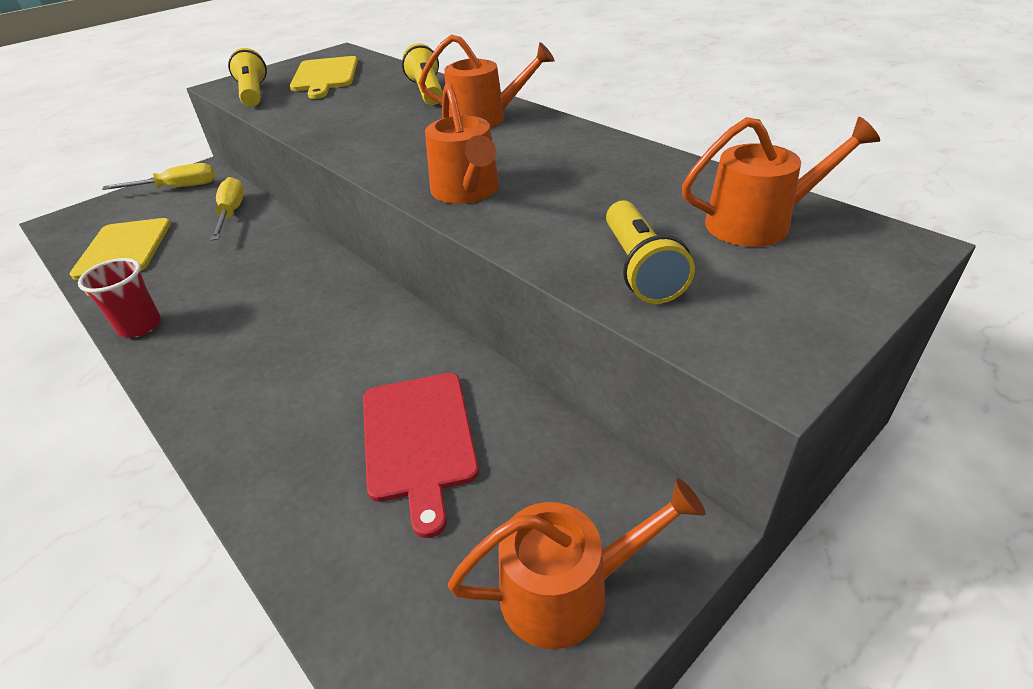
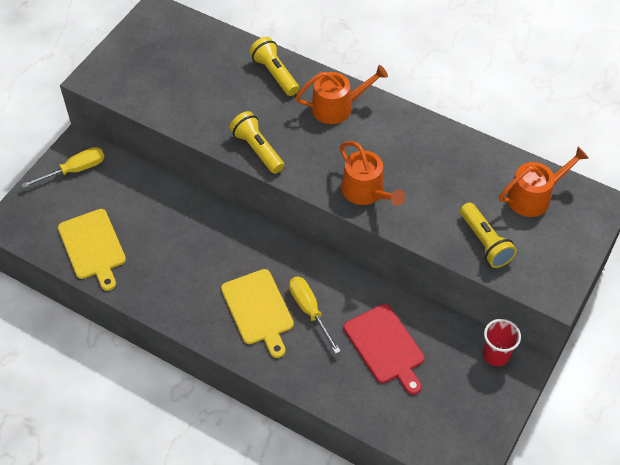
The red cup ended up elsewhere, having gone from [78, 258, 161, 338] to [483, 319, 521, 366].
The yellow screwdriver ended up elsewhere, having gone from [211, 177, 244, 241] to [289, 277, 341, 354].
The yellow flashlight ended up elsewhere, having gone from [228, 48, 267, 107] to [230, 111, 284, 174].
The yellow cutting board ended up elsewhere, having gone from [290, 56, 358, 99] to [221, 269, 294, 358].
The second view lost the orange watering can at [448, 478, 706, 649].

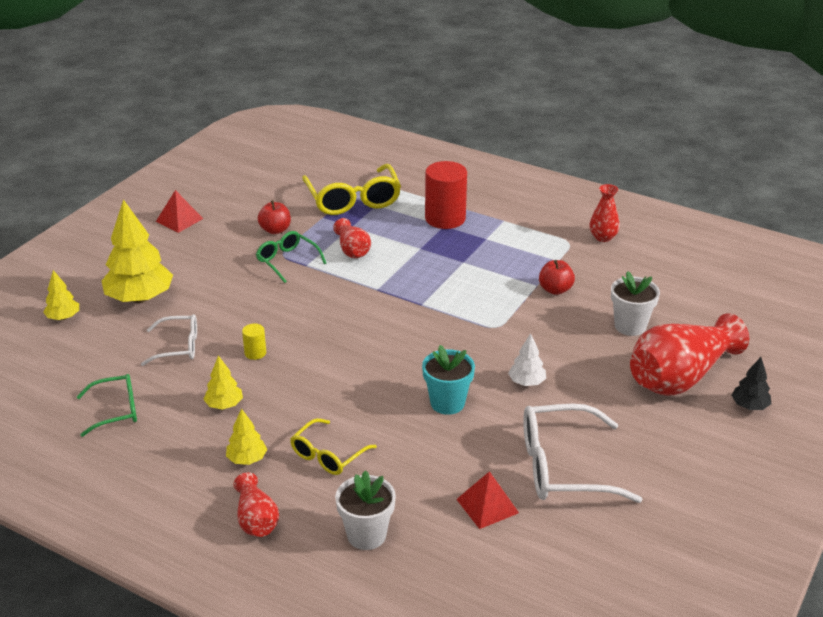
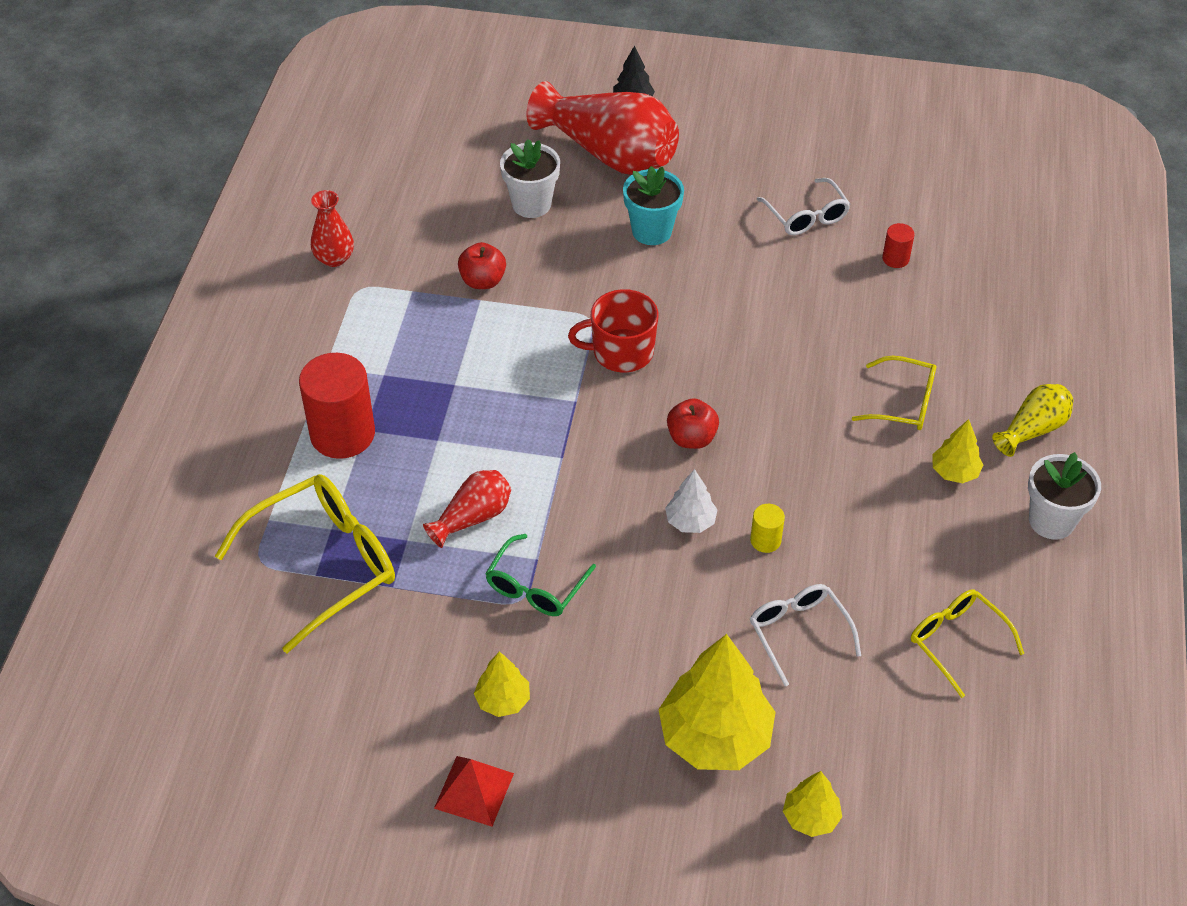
What was the green glasses at [77, 374, 137, 437] turned into the yellow glasses at [911, 590, 1024, 698].
The yellow tree ended up elsewhere, having gone from [203, 355, 243, 409] to [474, 651, 530, 717].
What was the red vase at [234, 472, 279, 537] turned into the yellow vase at [992, 384, 1073, 457].
The red apple ended up elsewhere, having gone from [258, 200, 291, 234] to [667, 398, 719, 449].
The white flower pot ended up elsewhere, having gone from [335, 470, 396, 550] to [1028, 452, 1101, 540].
The turquoise flower pot ended up elsewhere, having gone from [422, 345, 475, 415] to [623, 166, 684, 245].
Where the red pyramid stood at [456, 471, 519, 529], the red cylinder came to stand at [882, 223, 915, 268].
The white tree ended up elsewhere, having gone from [508, 333, 546, 386] to [665, 469, 718, 533].
The size of the white glasses at [523, 404, 642, 503] changed by a factor of 0.58.
The second view gained the red mug at [568, 289, 658, 373].

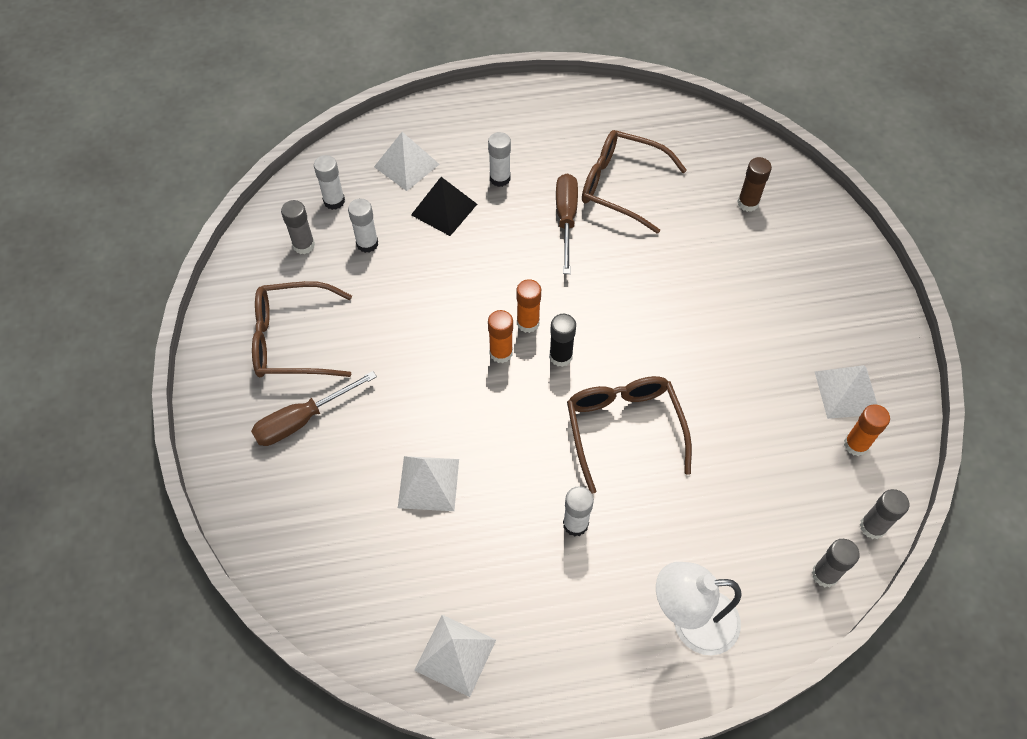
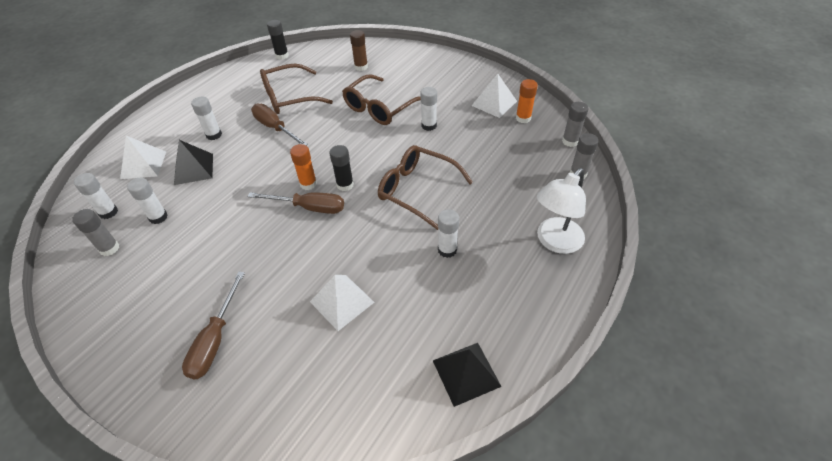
The brown glasses ended up elsewhere, having gone from [252, 281, 352, 377] to [342, 74, 421, 125].
What was the white pyramid at [414, 615, 496, 697] turned into the black pyramid at [433, 343, 502, 407].
Where the orange glue stick stood at [488, 310, 513, 363], the brown screwdriver came to stand at [247, 192, 344, 214].
The second view gained the black glue stick at [267, 20, 289, 60].
The second view gained the white glue stick at [420, 87, 437, 131].

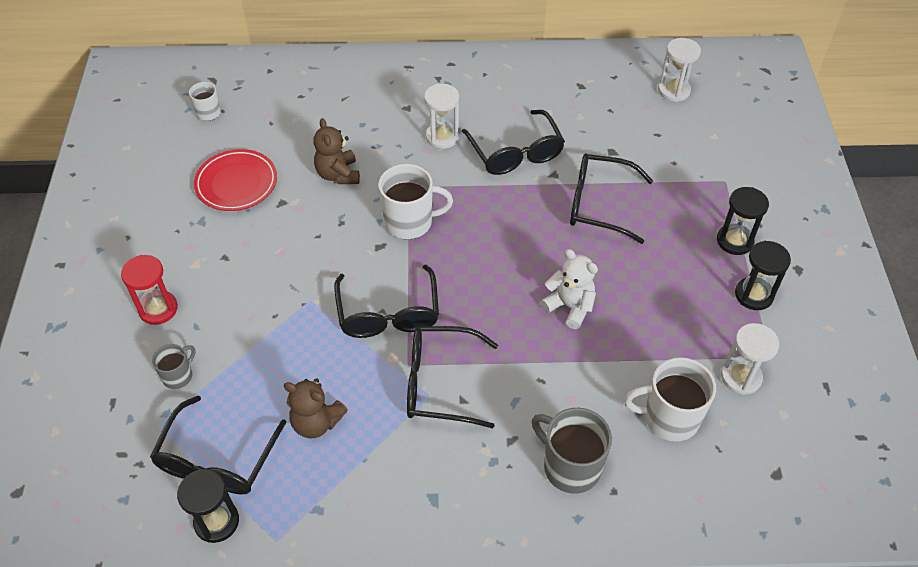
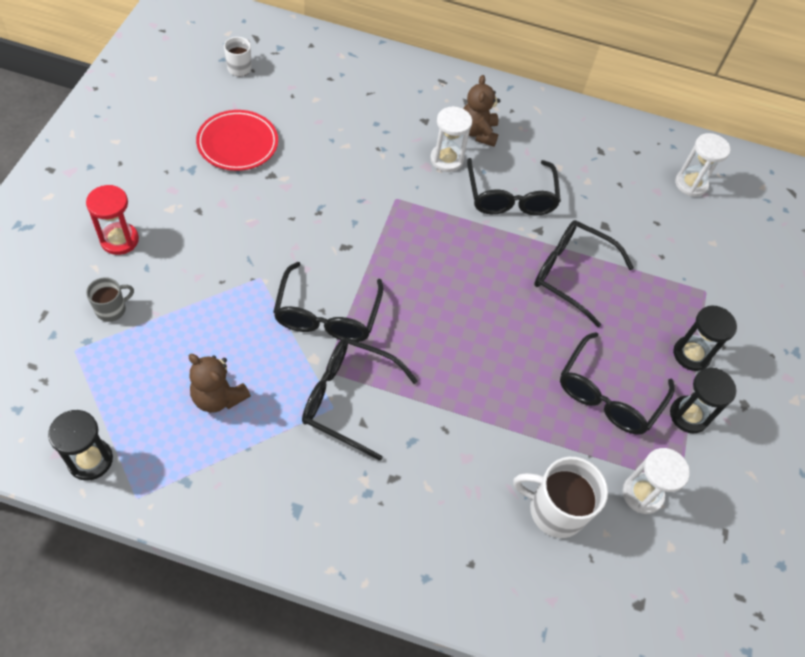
The black glasses ended up elsewhere, having gone from [150, 396, 287, 495] to [560, 332, 675, 435].
The brown teddy bear ended up elsewhere, having gone from [313, 118, 360, 184] to [463, 75, 500, 147].
The second view lost the white mug at [378, 164, 453, 239].
The second view lost the grey mug at [532, 408, 612, 494].
The second view lost the white teddy bear at [540, 249, 598, 329].

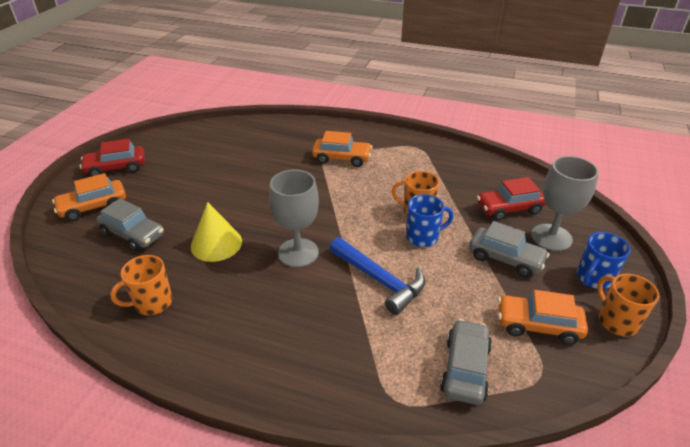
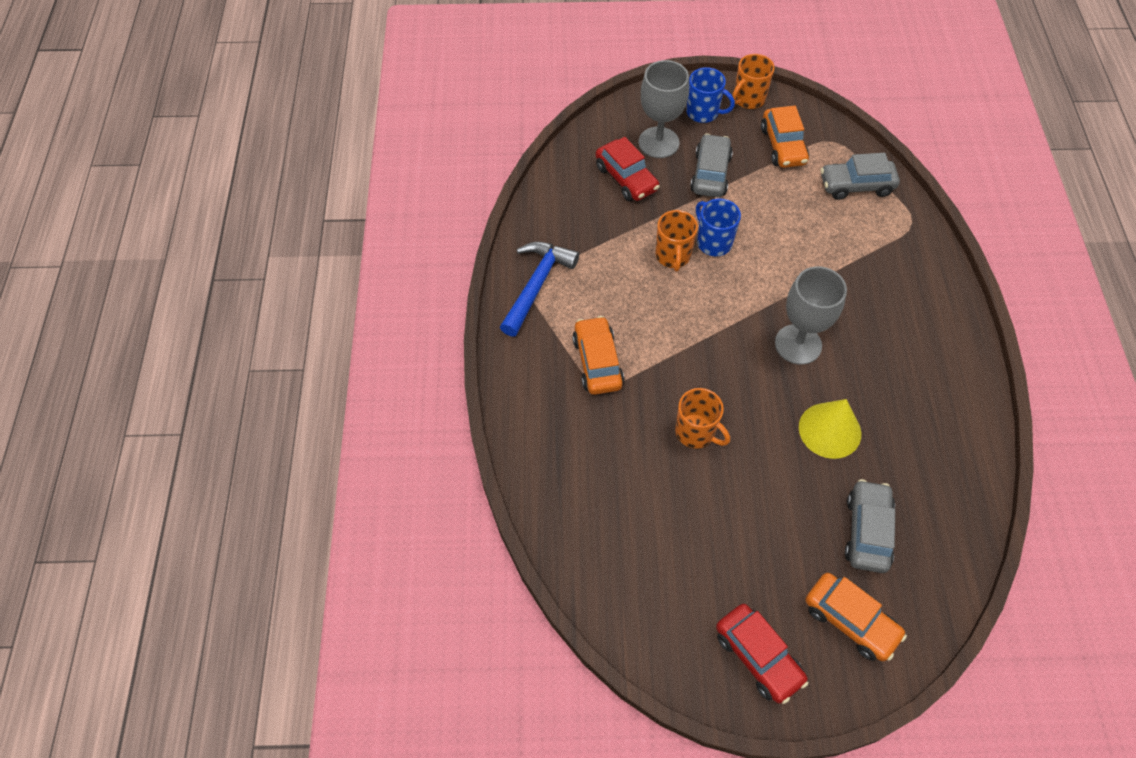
The orange mug ended up elsewhere, having gone from [110, 255, 173, 315] to [675, 388, 730, 449].
The blue hammer ended up elsewhere, having gone from [329, 237, 425, 315] to [500, 242, 579, 337].

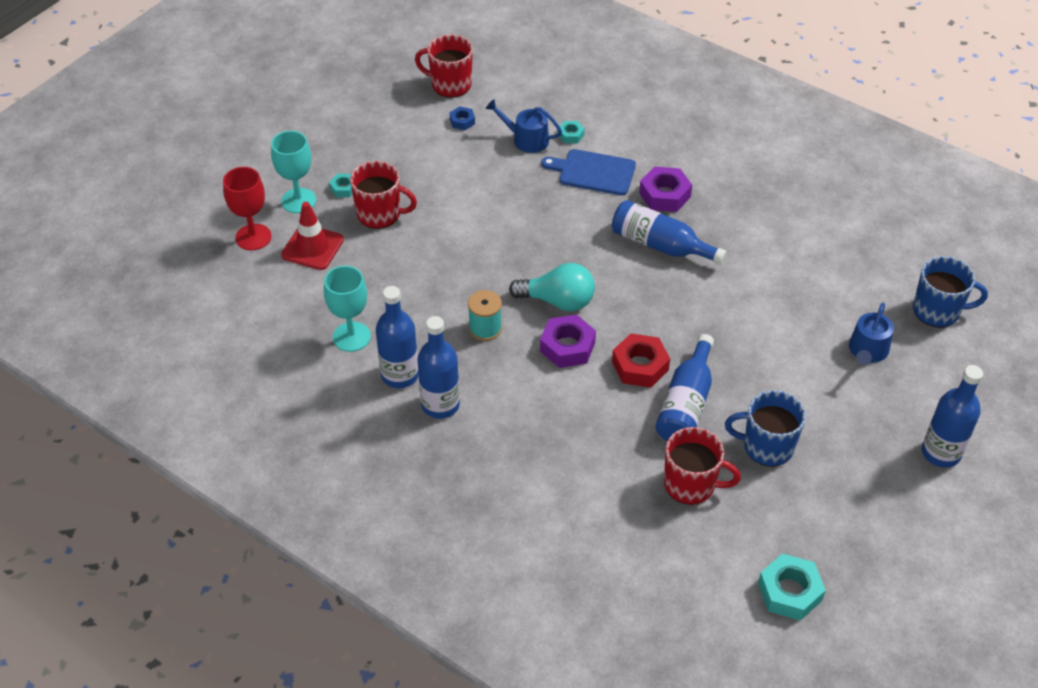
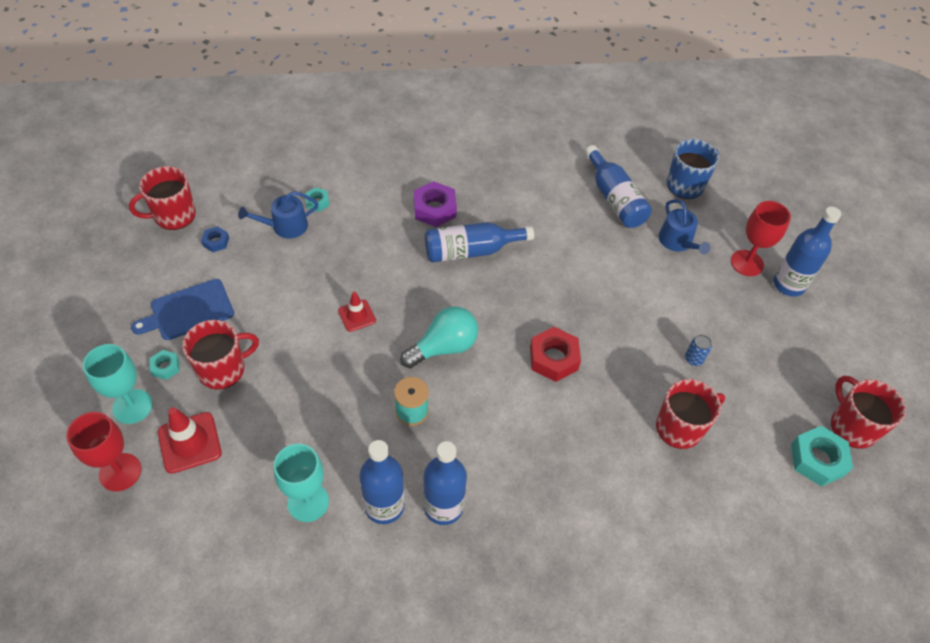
The second view lost the purple nut at [540, 314, 596, 368].
The blue cutting board ended up elsewhere, having gone from [541, 149, 636, 195] to [131, 279, 234, 340].
The blue bottle ended up elsewhere, having gone from [655, 334, 714, 441] to [585, 145, 652, 228].
Where the blue mug stood at [725, 390, 806, 467], the blue can came to stand at [685, 335, 712, 366].
The second view gained the red traffic cone at [338, 292, 376, 332].
The second view gained the red goblet at [731, 201, 791, 276].
The second view gained the red mug at [831, 376, 906, 449].

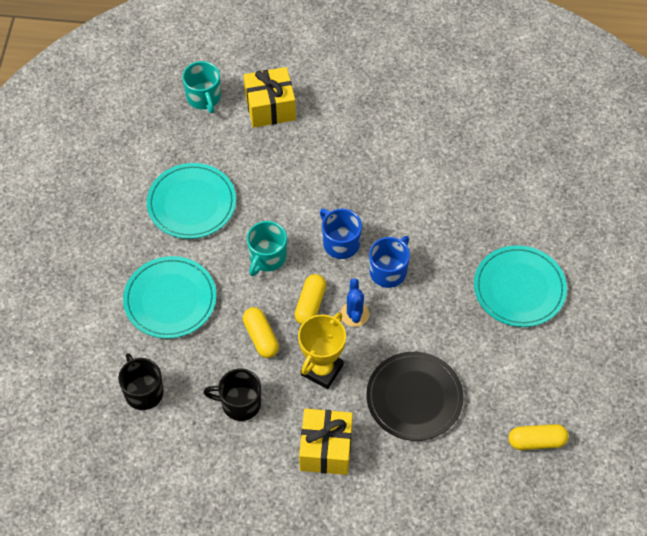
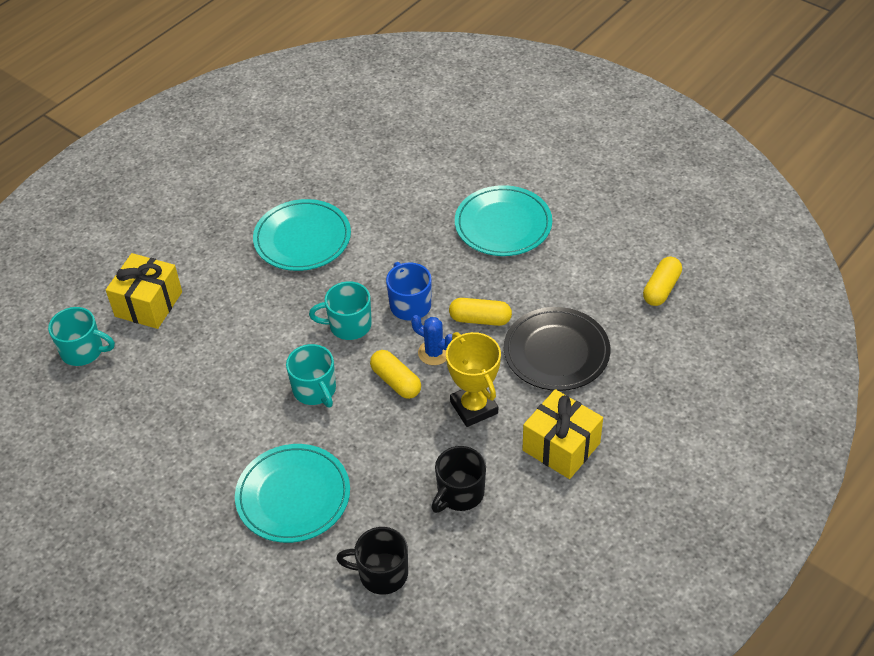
The turquoise plate ended up elsewhere, having gone from [147, 163, 236, 239] to [253, 199, 351, 271].
The yellow capsule ended up elsewhere, having gone from [243, 307, 279, 358] to [449, 298, 512, 326].
What was the blue mug at [320, 209, 362, 259] turned into the turquoise mug at [309, 281, 372, 340].

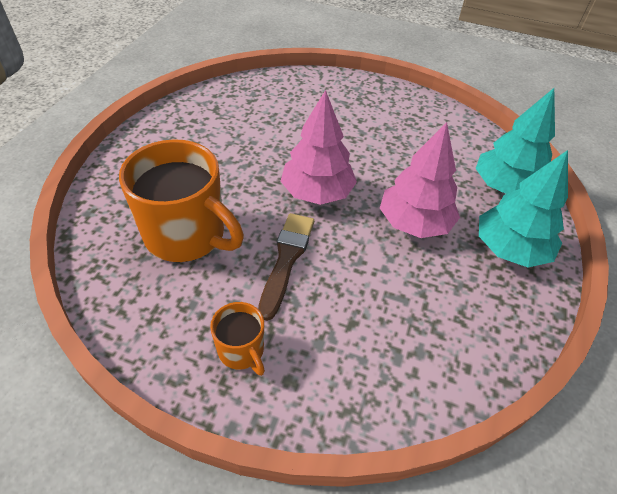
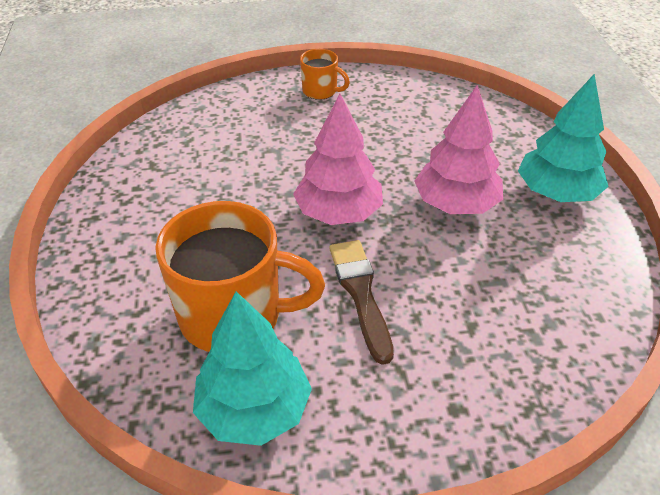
The orange mug ended up elsewhere, having gone from [210, 302, 265, 376] to [300, 49, 350, 100].
The turquoise tree ended up elsewhere, having gone from [475, 88, 555, 194] to [193, 291, 312, 446].

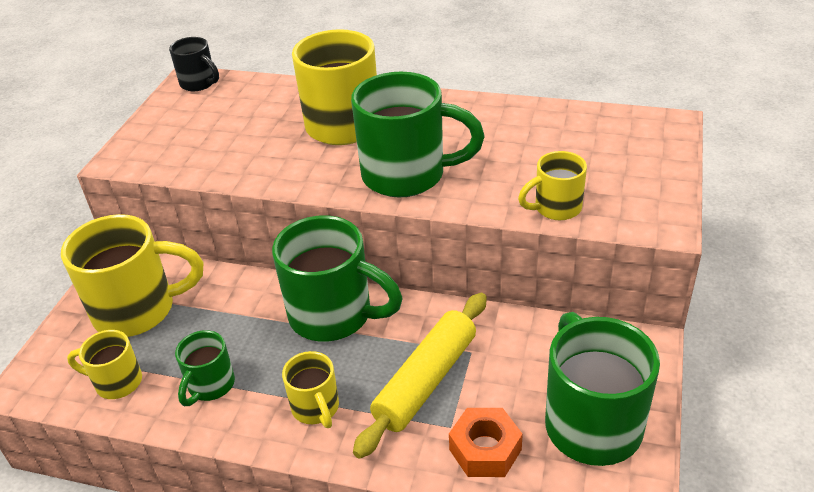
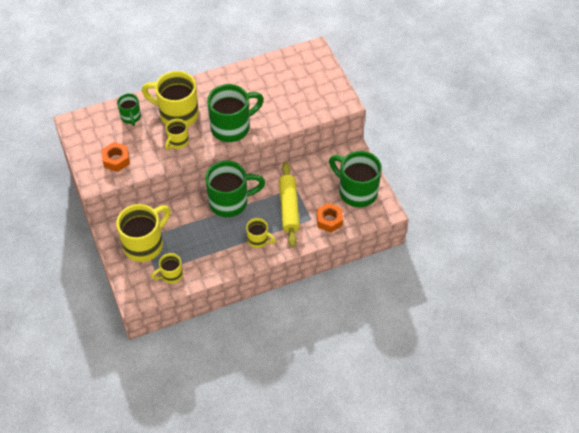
The second view lost the black mug at [169, 37, 219, 91].
The green mug ended up elsewhere, having gone from [175, 330, 235, 406] to [117, 94, 141, 126].
The yellow mug ended up elsewhere, having gone from [518, 151, 587, 220] to [165, 118, 189, 150].
The second view gained the orange nut at [101, 142, 130, 172].

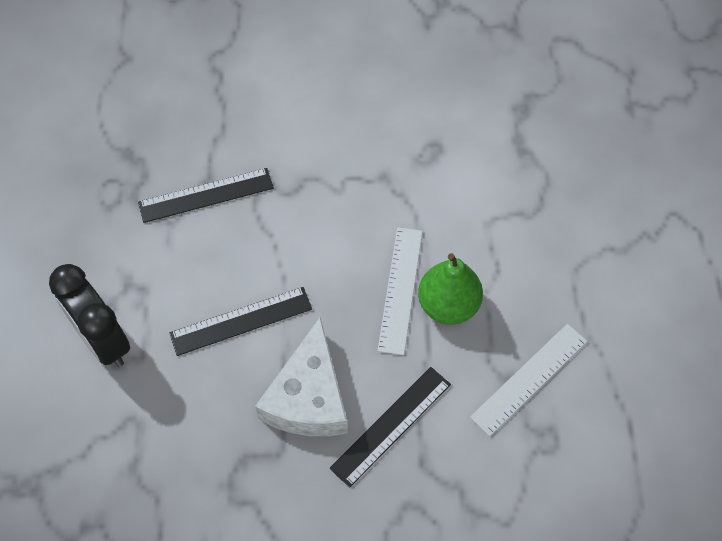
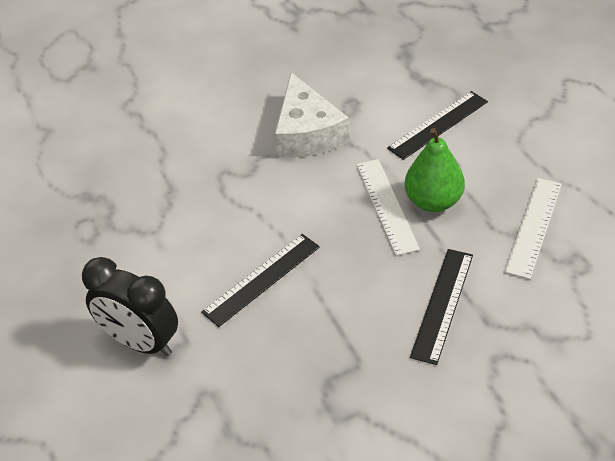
The black ruler ended up elsewhere, having gone from [138, 168, 274, 223] to [387, 91, 488, 160].
The white cheese ended up elsewhere, having gone from [255, 317, 348, 436] to [275, 72, 350, 158].

